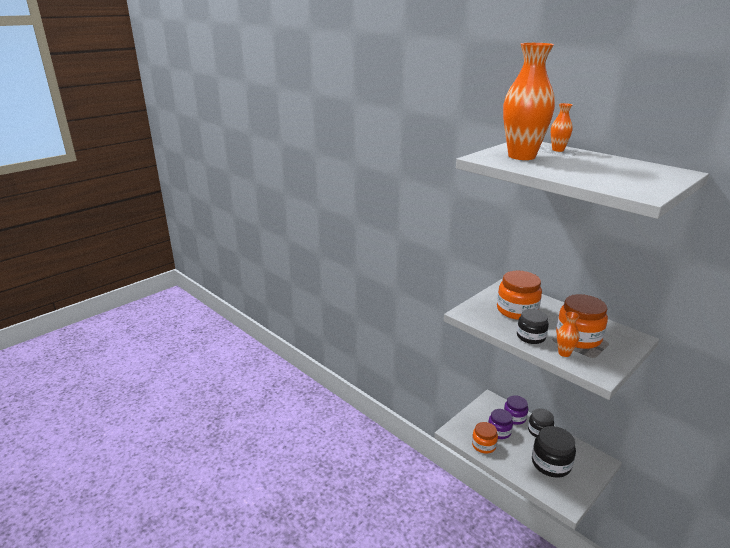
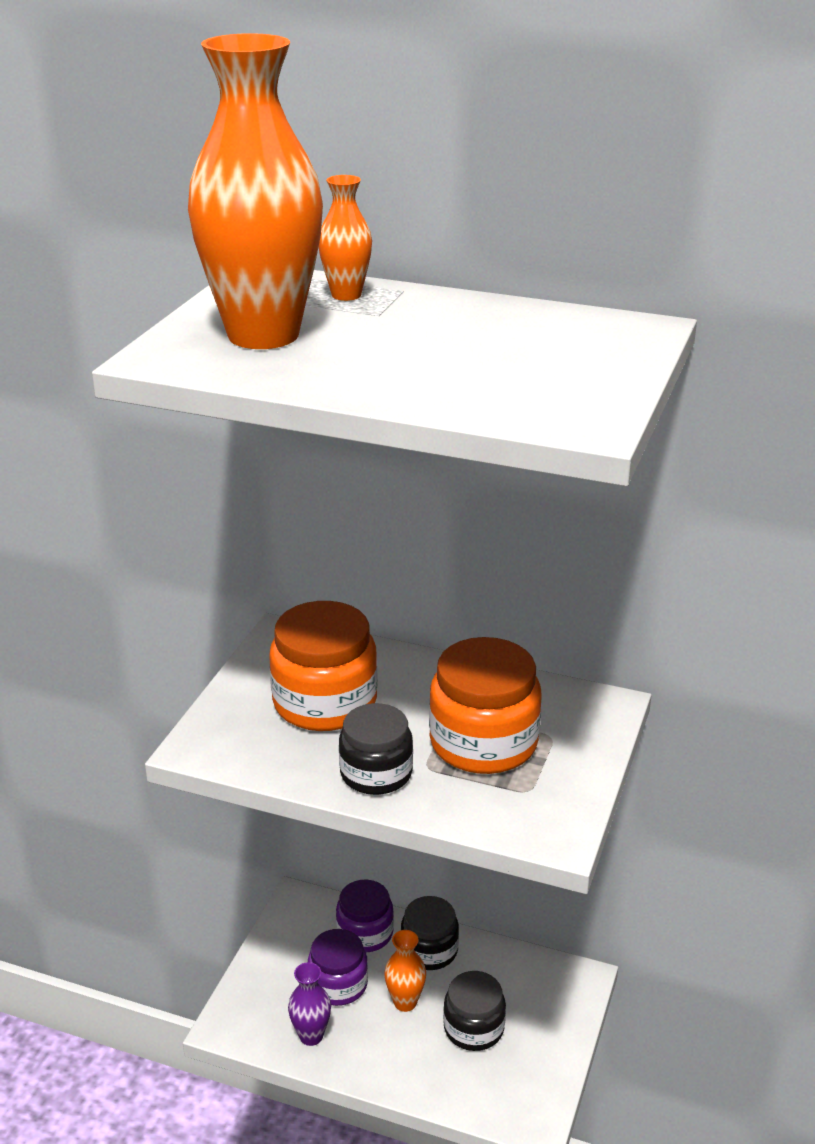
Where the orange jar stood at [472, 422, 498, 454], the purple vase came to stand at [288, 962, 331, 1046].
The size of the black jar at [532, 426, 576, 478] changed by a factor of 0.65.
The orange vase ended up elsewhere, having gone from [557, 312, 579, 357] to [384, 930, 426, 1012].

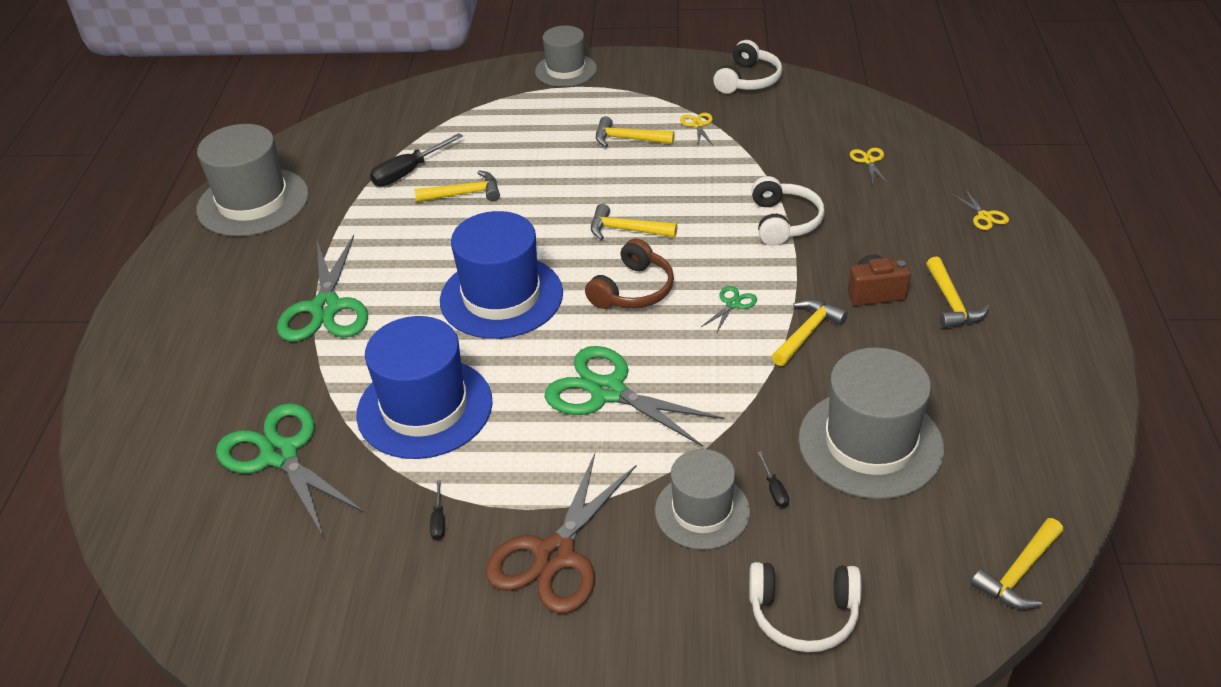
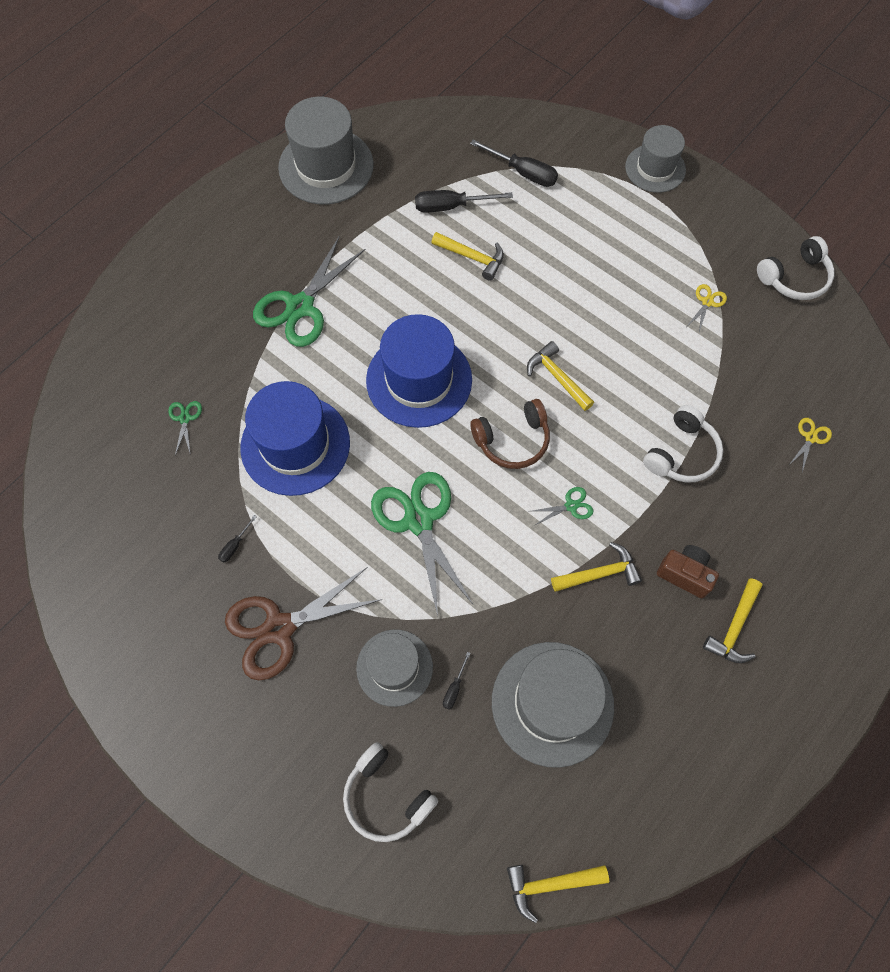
The size of the green scissors at [216, 403, 365, 538] changed by a factor of 0.43.
The second view lost the yellow hammer at [596, 116, 675, 147].
The second view lost the yellow scissors at [952, 189, 1009, 230].
The second view gained the black screwdriver at [470, 139, 558, 187].

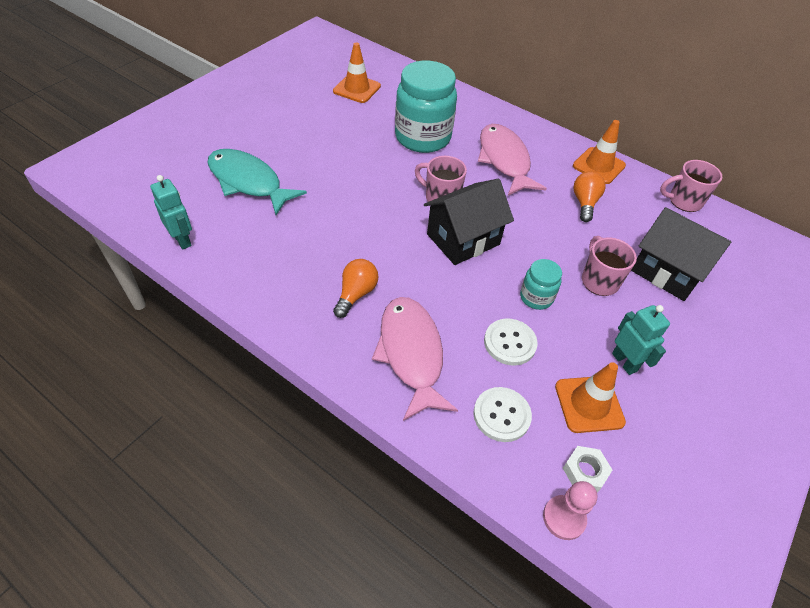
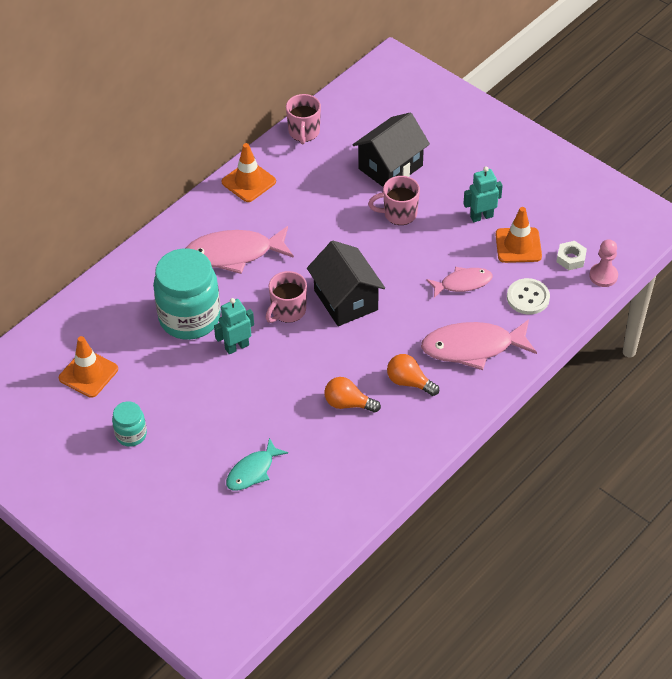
The turquoise robot ended up elsewhere, having gone from [150, 175, 192, 249] to [214, 298, 254, 354].
The size of the turquoise fish at [207, 149, 307, 215] changed by a factor of 0.60.
Where the white button stood at [484, 319, 538, 366], the pink fish came to stand at [426, 267, 493, 298].
The turquoise jar ended up elsewhere, having gone from [520, 259, 562, 310] to [112, 401, 147, 447].
The orange light bulb ended up elsewhere, having gone from [573, 171, 605, 222] to [324, 377, 381, 413].

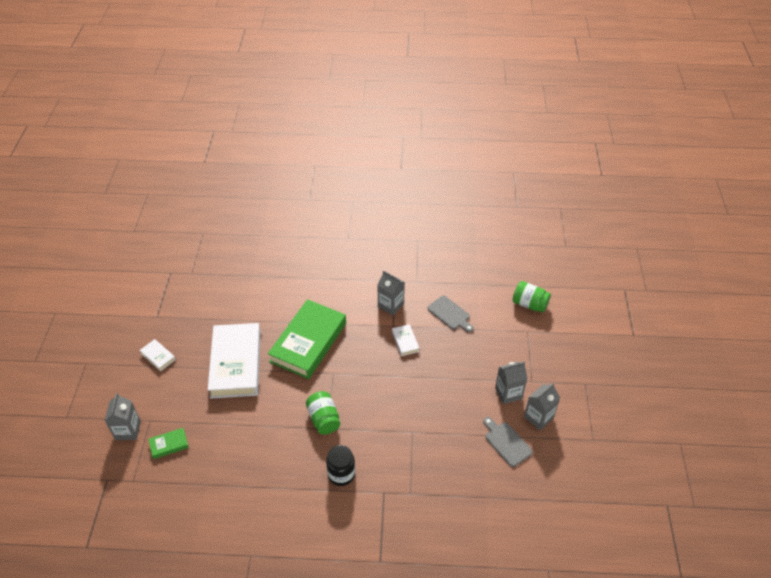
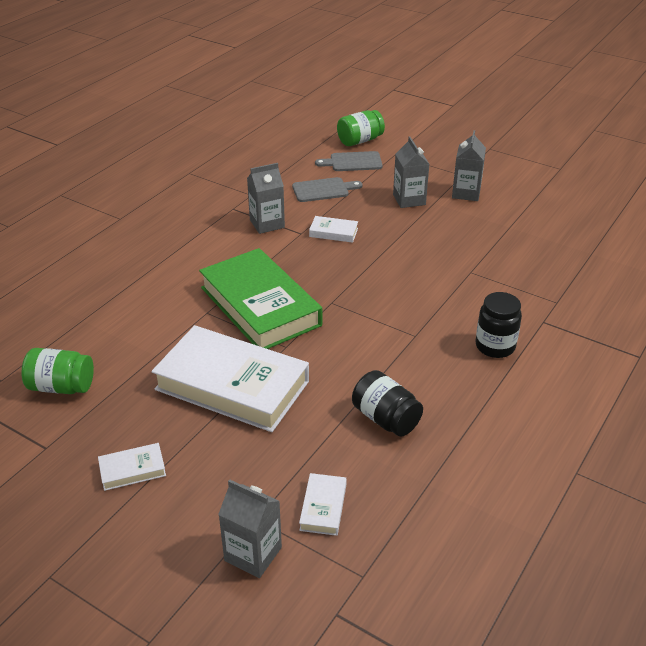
What was the green book at [149, 428, 189, 459] turned into the white book at [299, 473, 347, 536].
The green jar ended up elsewhere, having gone from [306, 391, 340, 435] to [21, 348, 94, 394].
The grey cutting board ended up elsewhere, having gone from [483, 417, 533, 467] to [315, 151, 383, 171].
The grey carton ended up elsewhere, having gone from [524, 383, 560, 430] to [393, 137, 429, 208].
The second view gained the black jar at [352, 370, 423, 437].

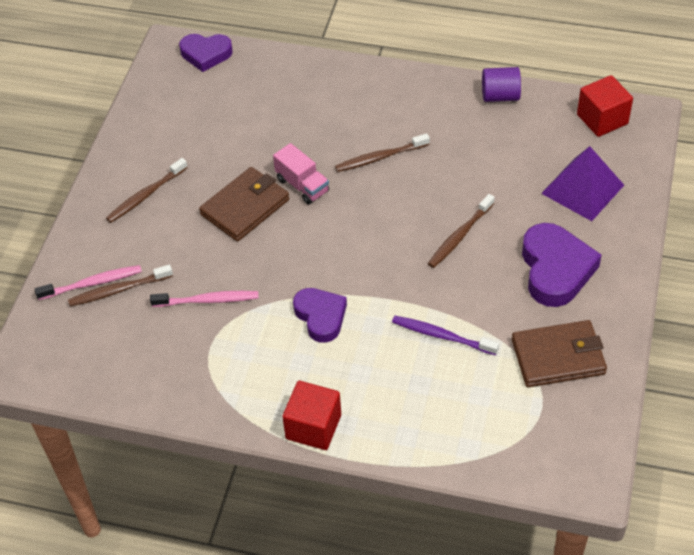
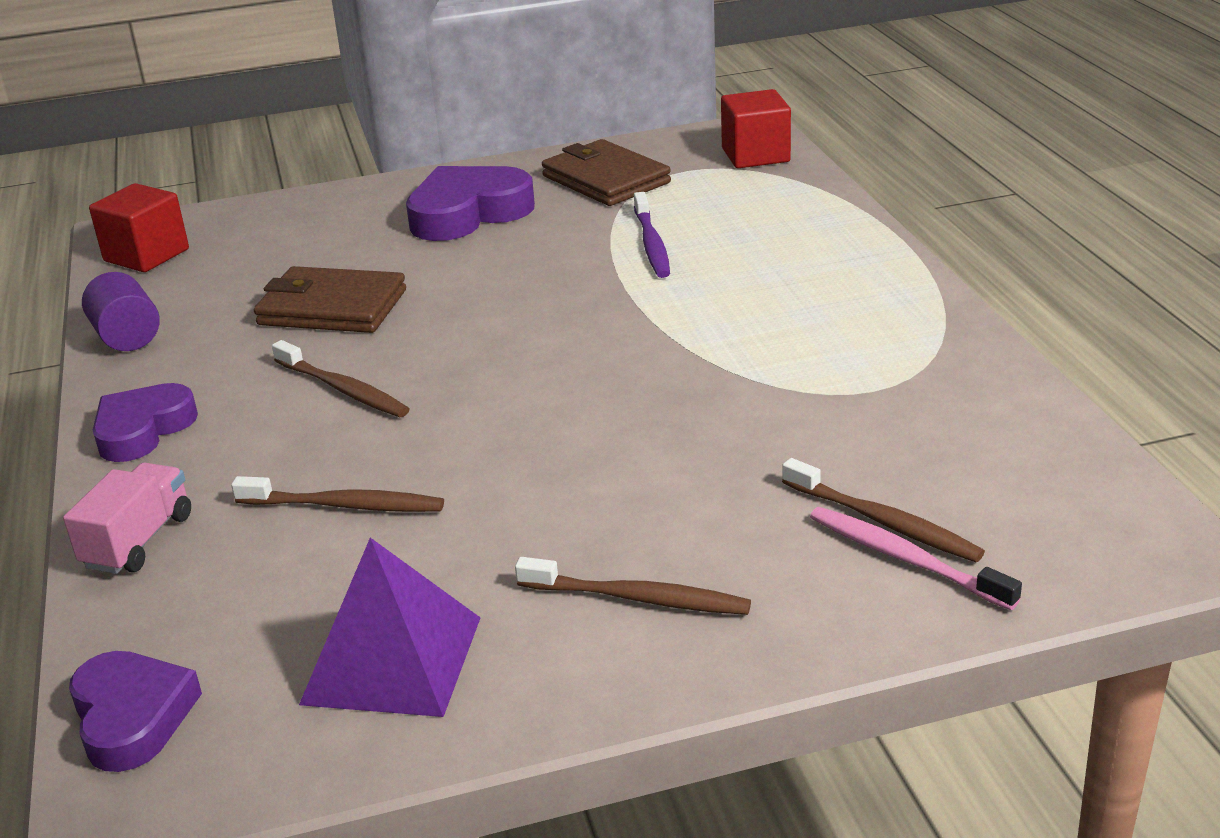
The second view lost the pink toothbrush at [150, 291, 259, 307].
The brown wallet ended up elsewhere, having gone from [199, 167, 289, 242] to [254, 266, 406, 333].
The pink truck ended up elsewhere, having gone from [273, 143, 329, 204] to [63, 463, 191, 574].
The red cube ended up elsewhere, having gone from [282, 381, 341, 450] to [721, 89, 791, 168].
The purple heart ended up elsewhere, having gone from [293, 288, 347, 343] to [93, 383, 198, 462].
The brown toothbrush ended up elsewhere, having gone from [428, 194, 495, 268] to [231, 476, 444, 512].
The purple pyramid ended up elsewhere, having gone from [541, 146, 624, 221] to [299, 538, 480, 717].

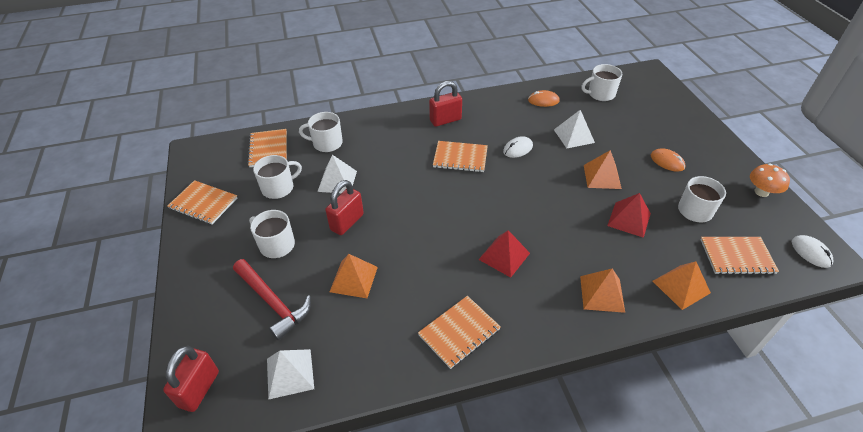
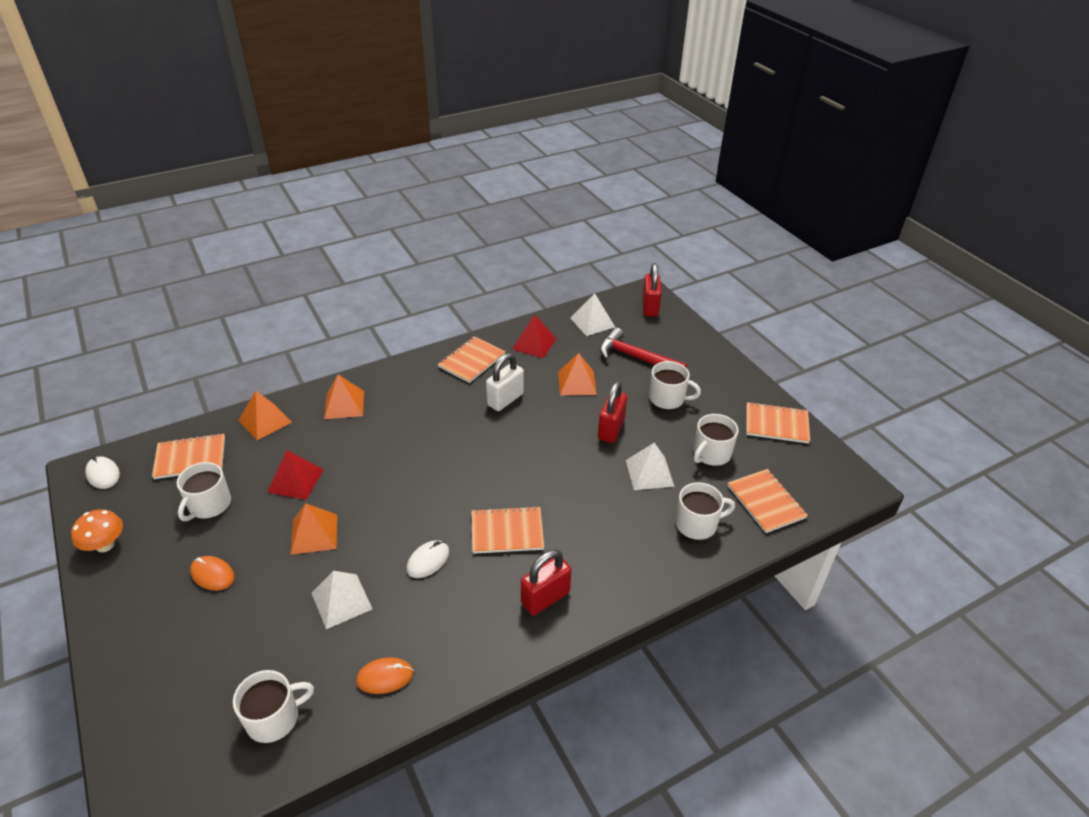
The red pyramid ended up elsewhere, having gone from [478, 230, 530, 278] to [512, 314, 557, 358].
The second view gained the white padlock at [486, 353, 524, 411].

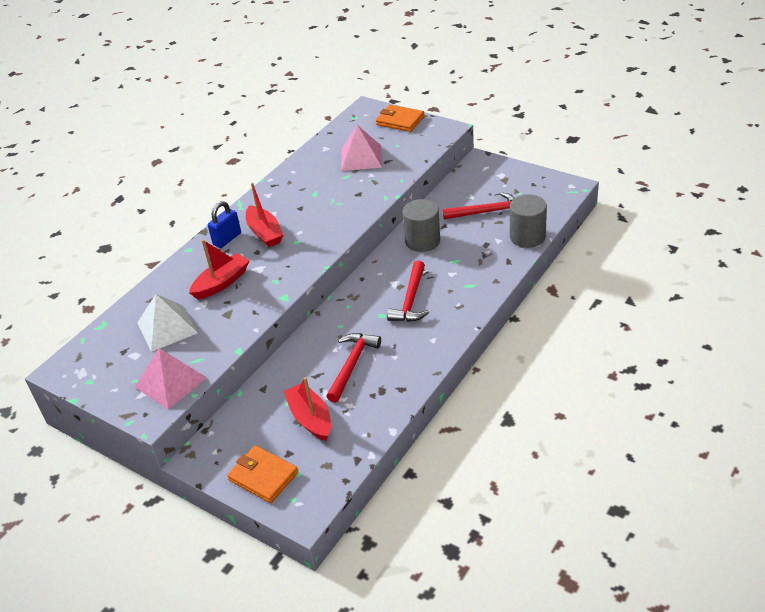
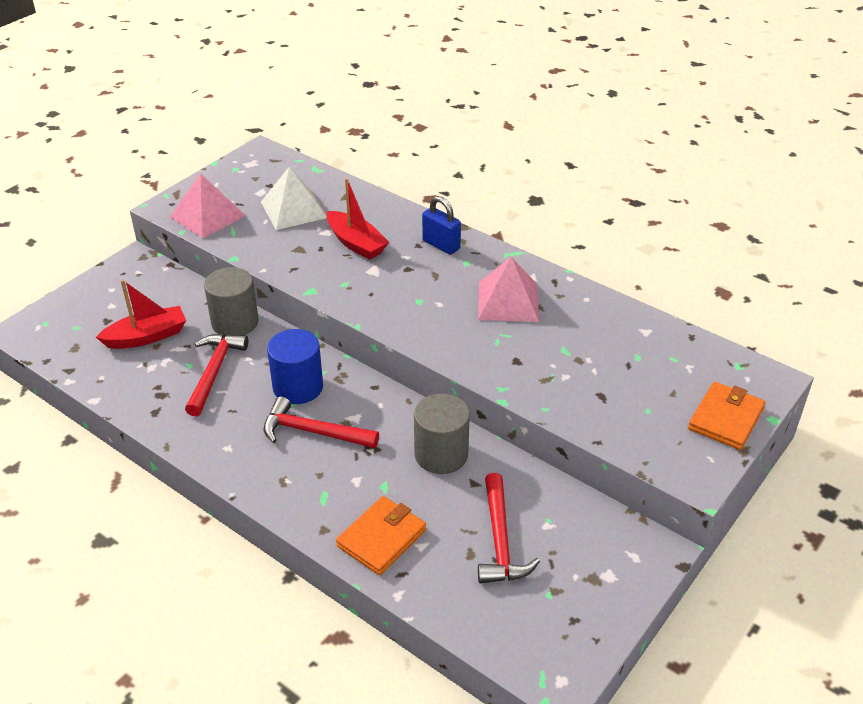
The orange wallet ended up elsewhere, having gone from [227, 445, 298, 503] to [336, 496, 426, 575].
The second view lost the red boat at [246, 183, 283, 247].
The red hammer at [326, 333, 381, 403] ended up facing another way, 105 degrees counterclockwise from before.
The pink pyramid ended up elsewhere, having gone from [341, 125, 382, 171] to [478, 257, 539, 322].
The grey cylinder ended up elsewhere, having gone from [510, 194, 547, 248] to [204, 267, 259, 337].
The second view gained the blue cylinder at [267, 329, 323, 404].

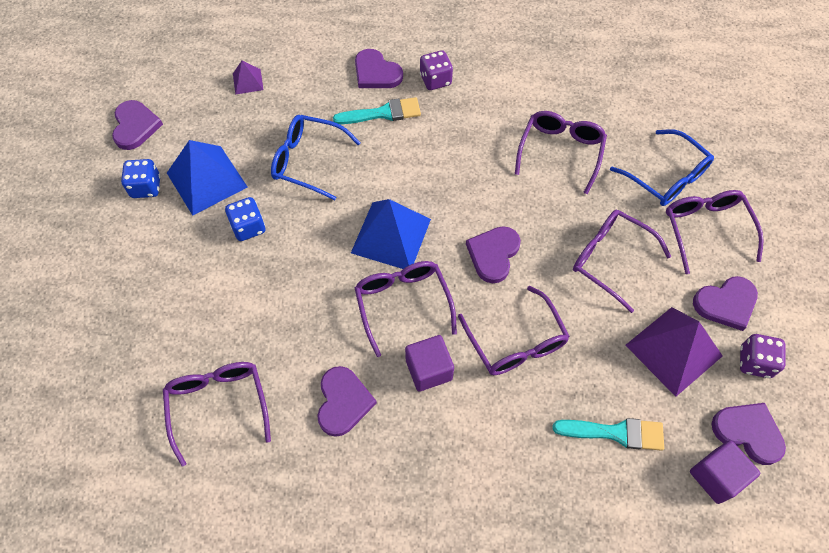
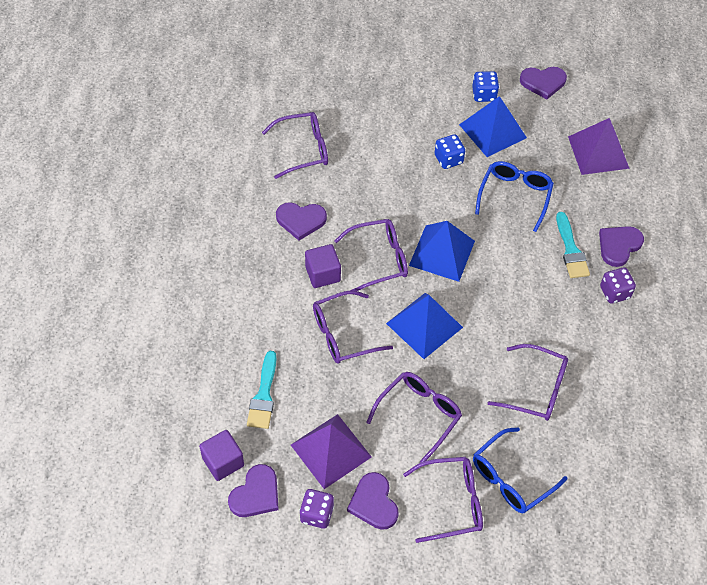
The size of the purple pyramid at [233, 61, 264, 95] changed by a factor of 2.00.
Where the purple heart stood at [466, 226, 521, 283], the blue pyramid came to stand at [386, 293, 463, 359].

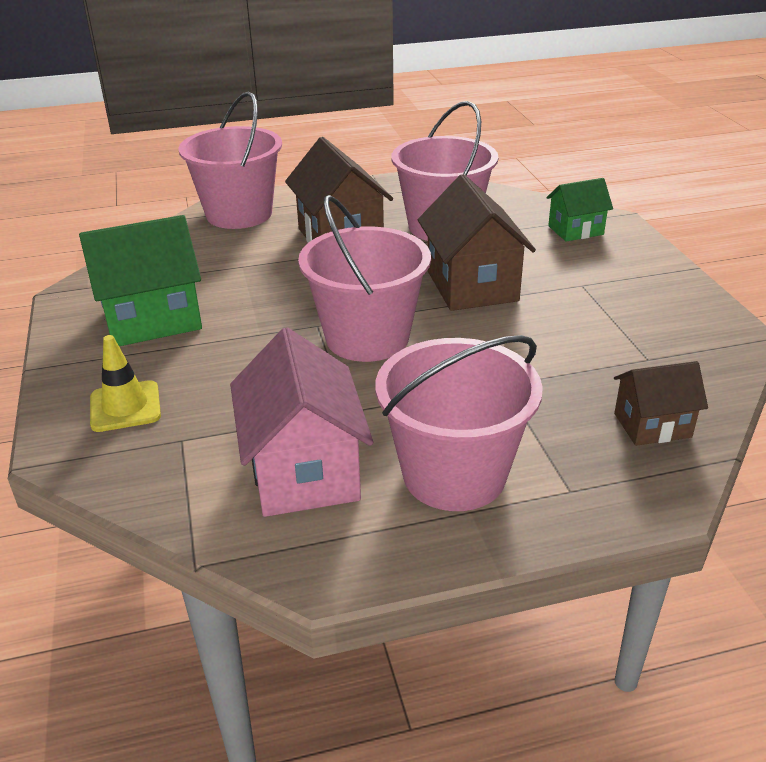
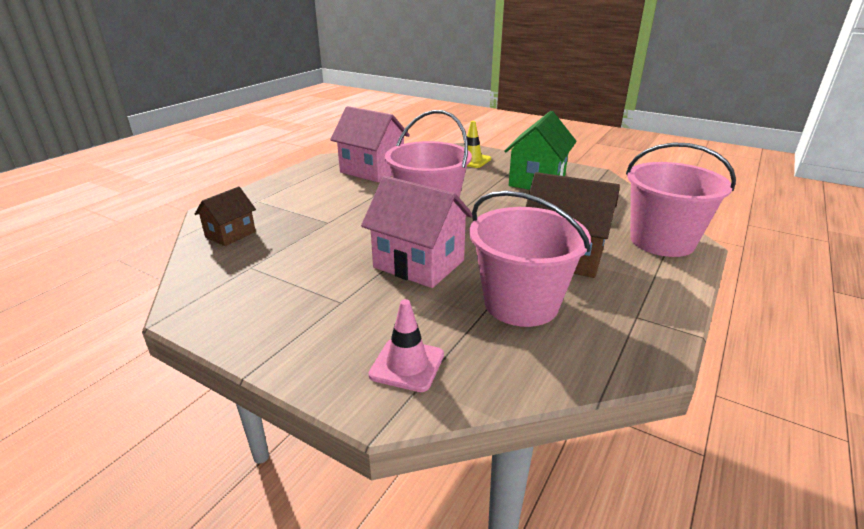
The second view lost the pink bucket at [375, 335, 543, 511].
What was the brown house at [418, 174, 536, 311] turned into the pink house at [361, 176, 472, 288].
Where the green house stood at [546, 178, 613, 242], the pink traffic cone came to stand at [369, 299, 444, 392].

